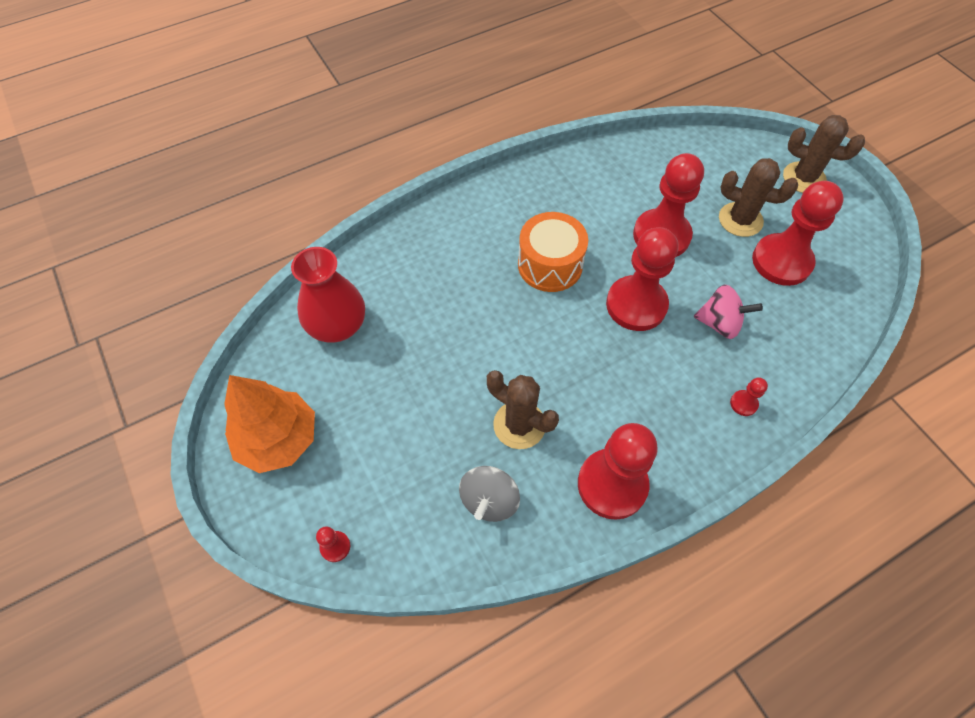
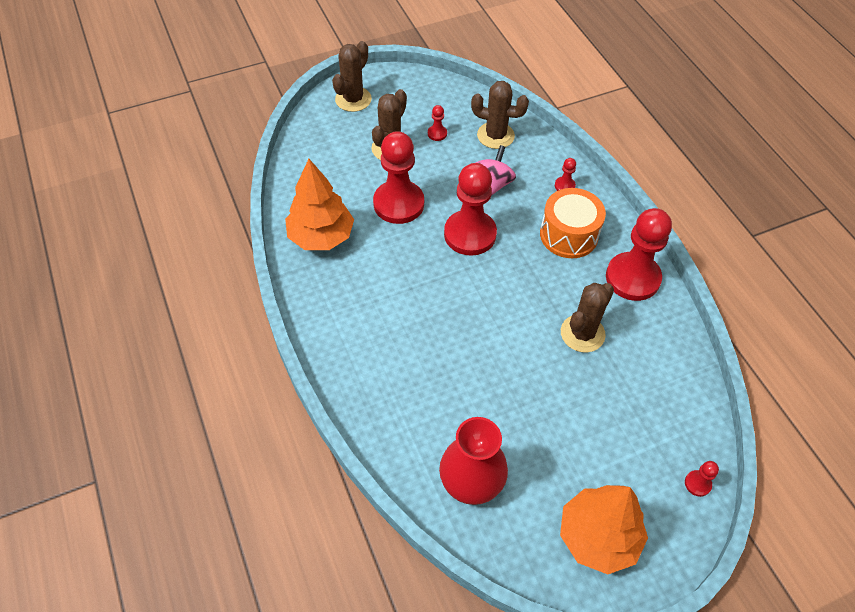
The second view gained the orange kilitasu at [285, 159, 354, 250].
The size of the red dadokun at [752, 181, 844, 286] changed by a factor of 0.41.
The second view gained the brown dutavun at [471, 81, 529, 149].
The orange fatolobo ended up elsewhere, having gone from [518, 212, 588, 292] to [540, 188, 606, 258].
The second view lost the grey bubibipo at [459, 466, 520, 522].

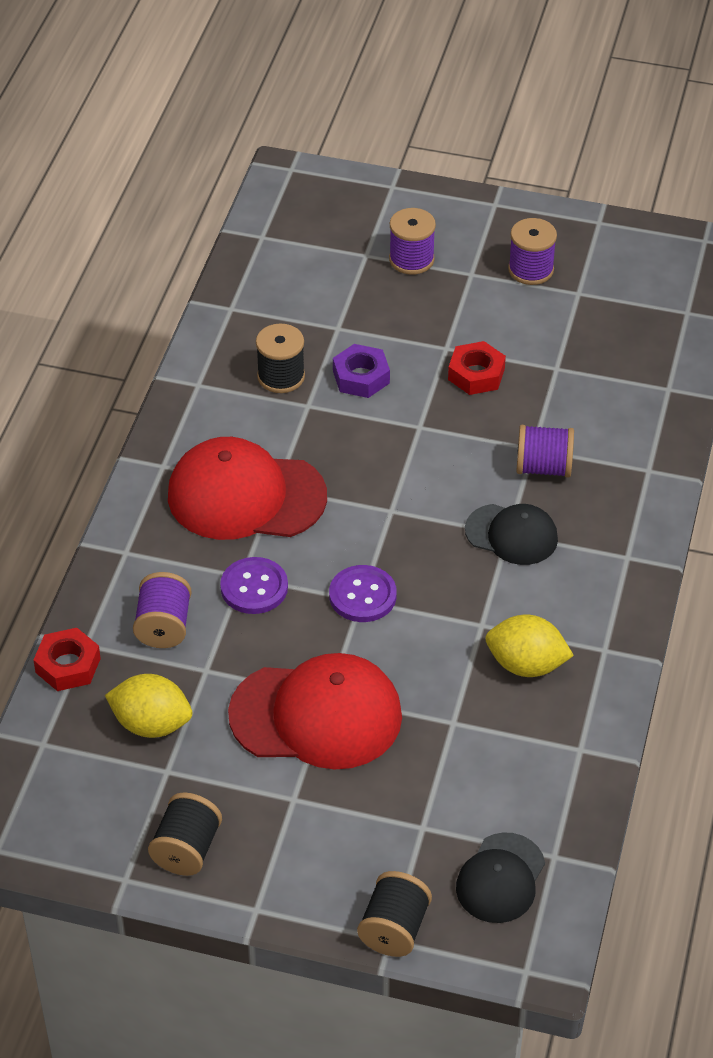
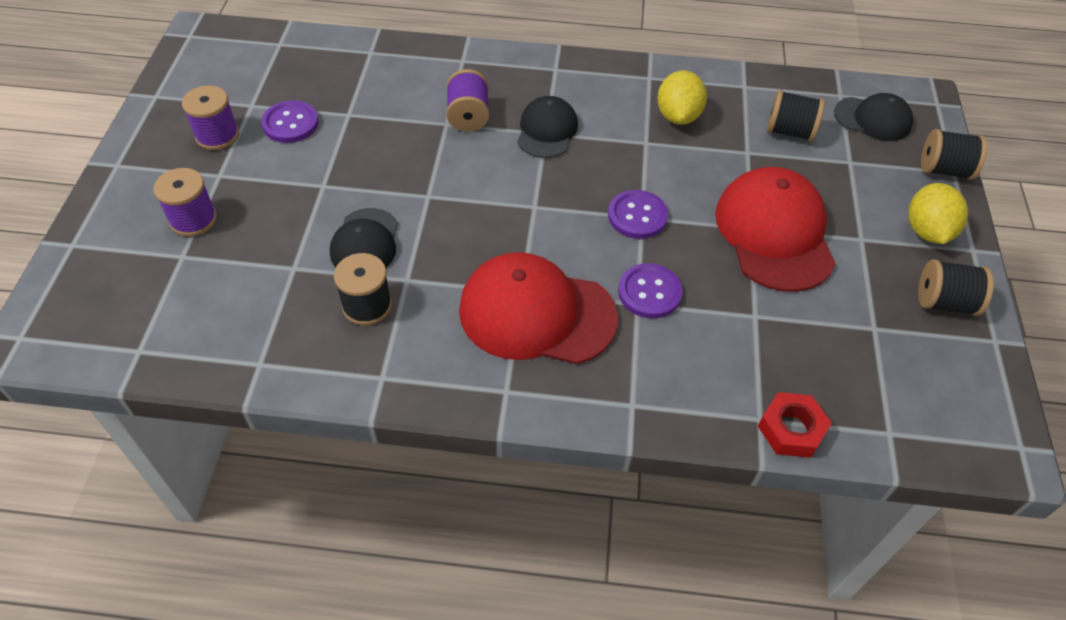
The second view gained the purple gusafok at [261, 100, 319, 143].
Where the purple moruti stood at [333, 344, 390, 398], the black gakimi came to stand at [330, 208, 398, 267].
The red gakimi at [168, 437, 327, 540] ended up facing another way, 105 degrees clockwise from before.
The second view gained the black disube at [767, 90, 825, 142].
The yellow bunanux ended up elsewhere, having gone from [105, 674, 192, 738] to [908, 183, 968, 244].
The second view lost the purple disube at [133, 572, 192, 648].
The second view lost the red moruti at [448, 341, 506, 395].

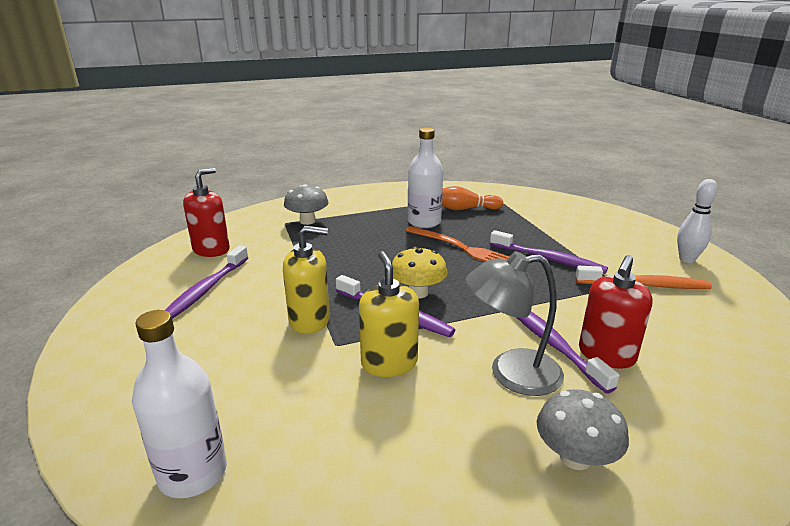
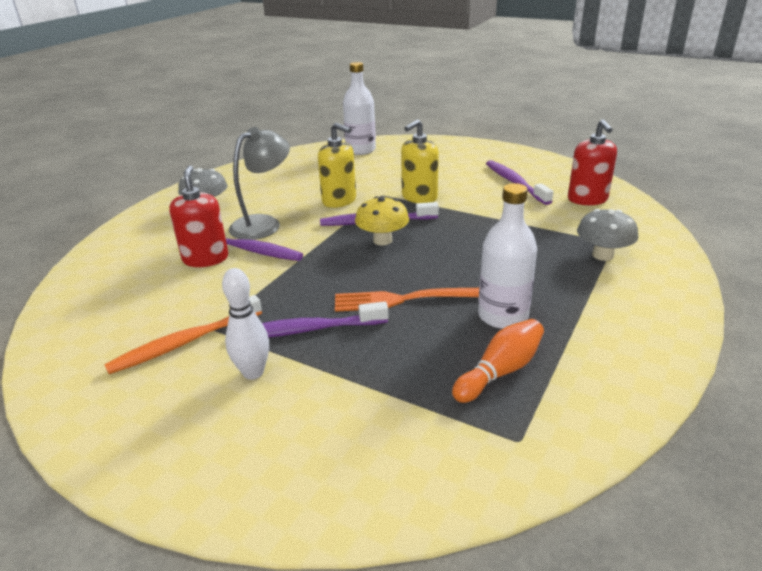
The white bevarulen ended up elsewhere, having gone from [677, 179, 718, 263] to [222, 268, 269, 380].

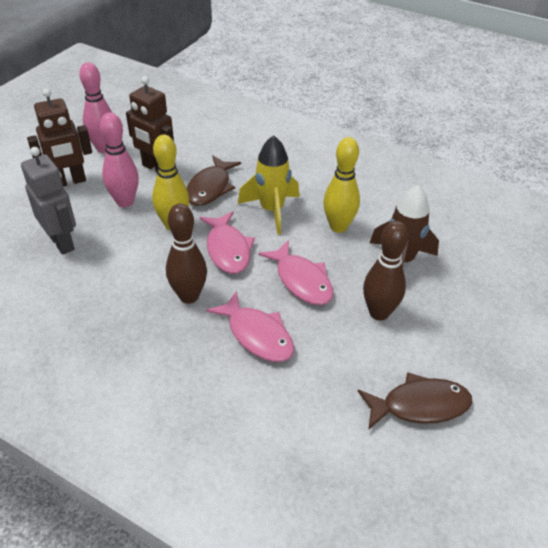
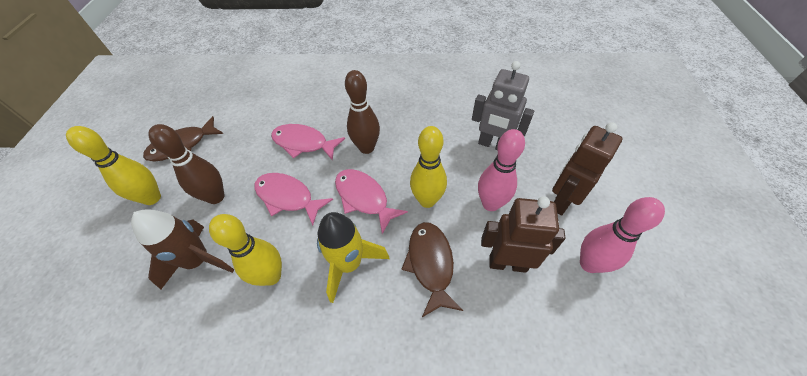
The second view gained the yellow bevarulen at [66, 126, 161, 205].

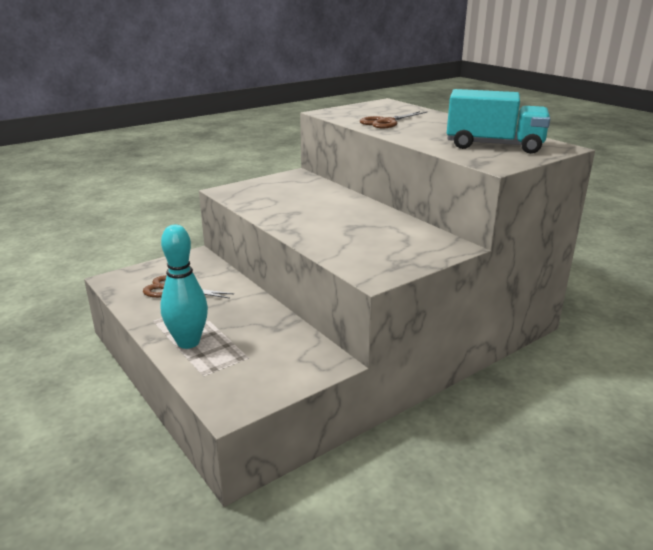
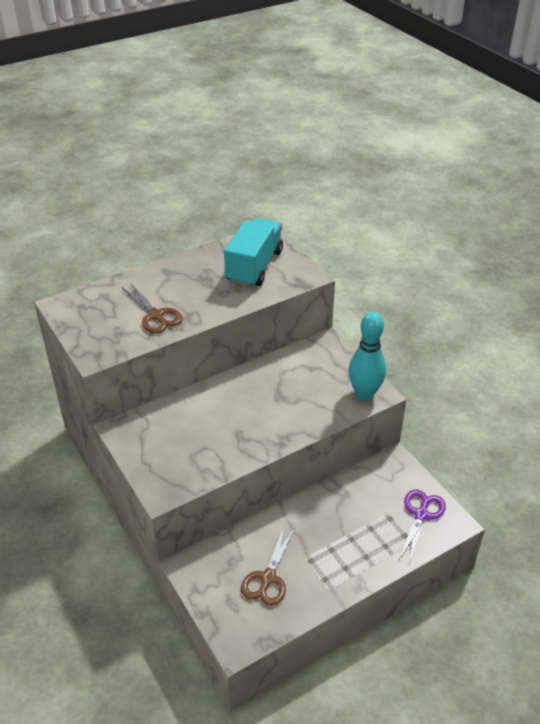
The turquoise bevarulen ended up elsewhere, having gone from [160, 225, 208, 349] to [348, 311, 386, 400].
The second view gained the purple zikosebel at [399, 489, 446, 562].

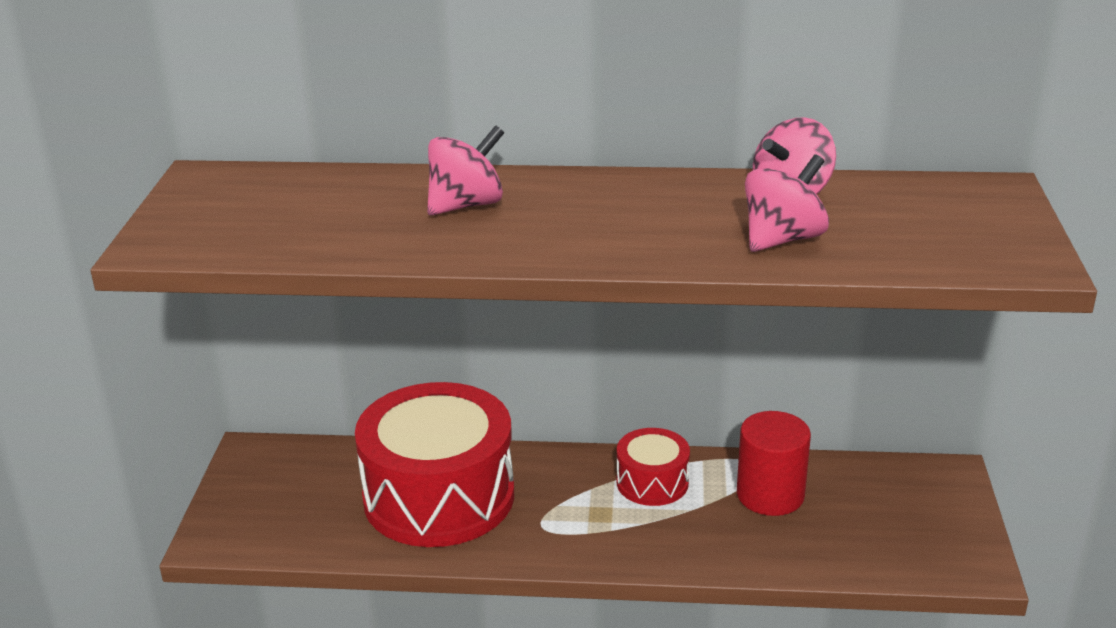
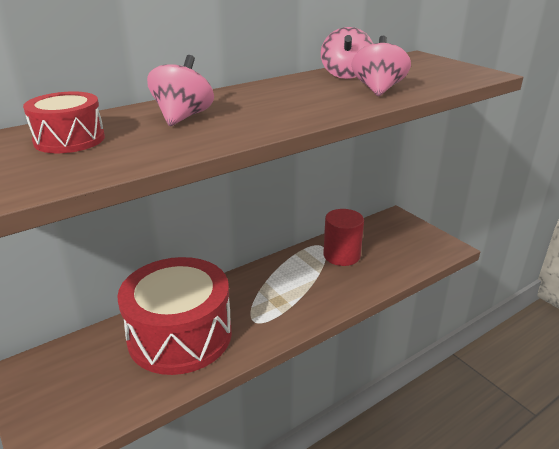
The red fatolobo ended up elsewhere, having gone from [617, 428, 690, 506] to [23, 91, 105, 153].

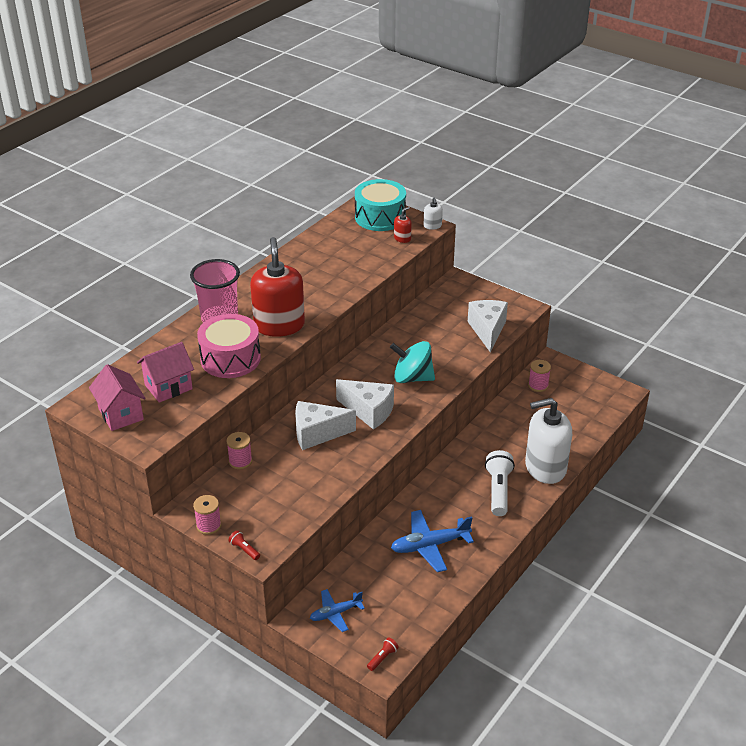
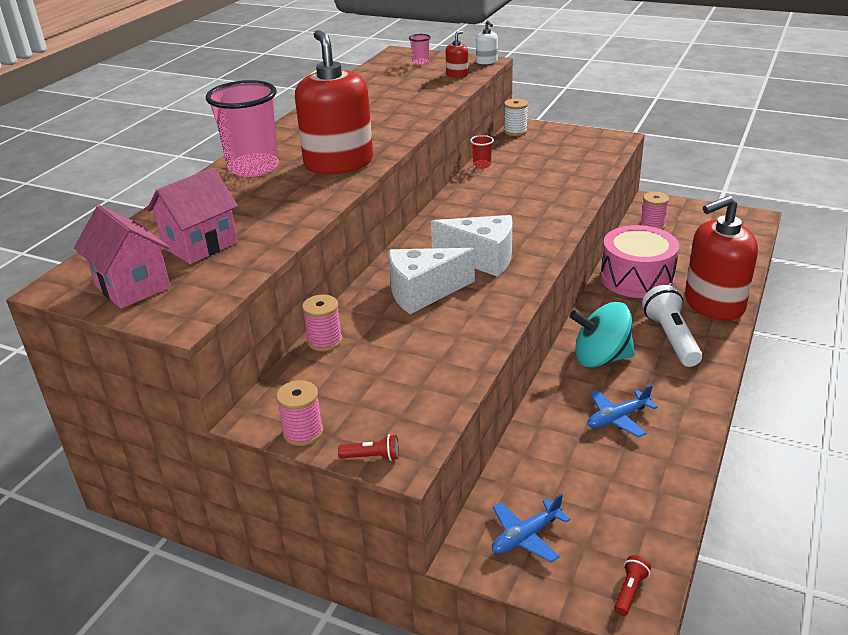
The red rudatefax at [228, 530, 260, 560] ended up facing another way, 150 degrees clockwise from before.
Where the turquoise fatolobo stood at [355, 179, 406, 231], the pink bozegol came to stand at [409, 34, 431, 65].
The second view gained the red bozegol at [470, 135, 494, 168].
The second view gained the white disube at [504, 98, 528, 136].
The turquoise bubibipo ended up elsewhere, having gone from [390, 341, 435, 383] to [569, 302, 635, 367].
The size of the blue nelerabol at [391, 510, 474, 572] changed by a factor of 0.64.
The pink fatolobo ended up elsewhere, having gone from [197, 314, 261, 378] to [600, 225, 679, 298].
What was the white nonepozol at [525, 398, 572, 484] turned into the red nonepozol at [685, 196, 758, 320].
The second view lost the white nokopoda at [468, 300, 508, 352].

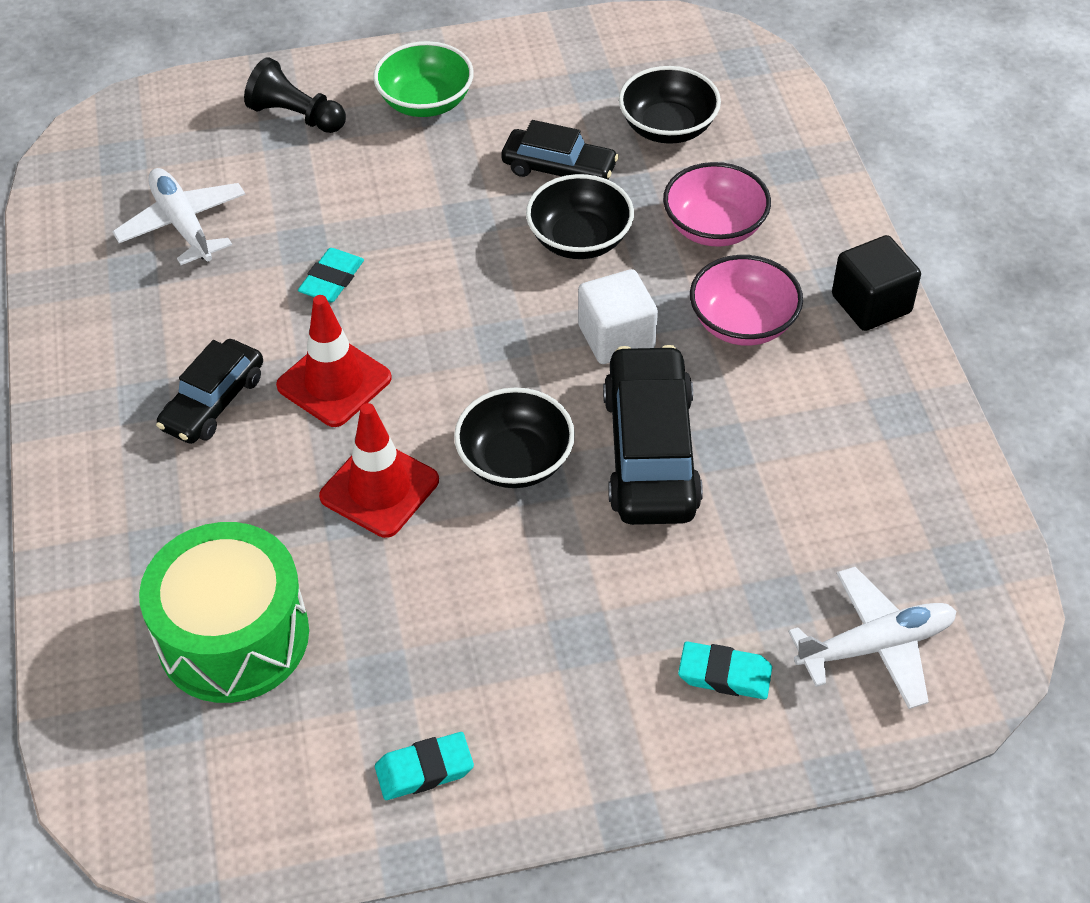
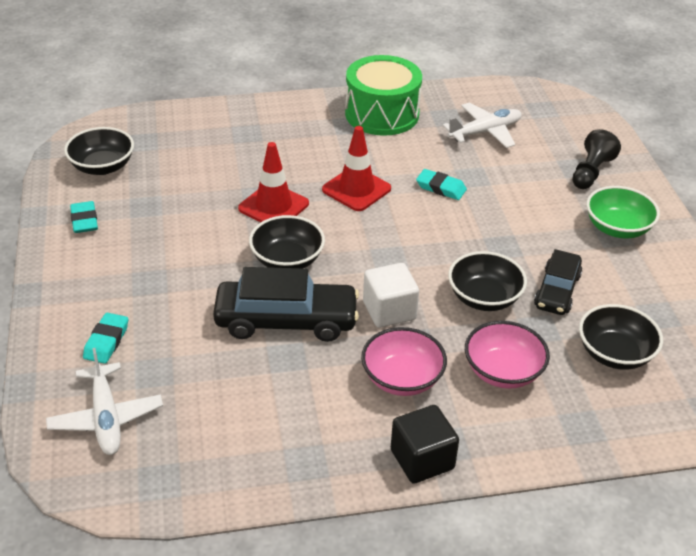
The second view gained the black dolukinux at [64, 127, 134, 175].
The green fatolobo ended up elsewhere, having gone from [139, 522, 309, 703] to [345, 55, 422, 136].
The second view lost the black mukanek at [156, 339, 263, 444].

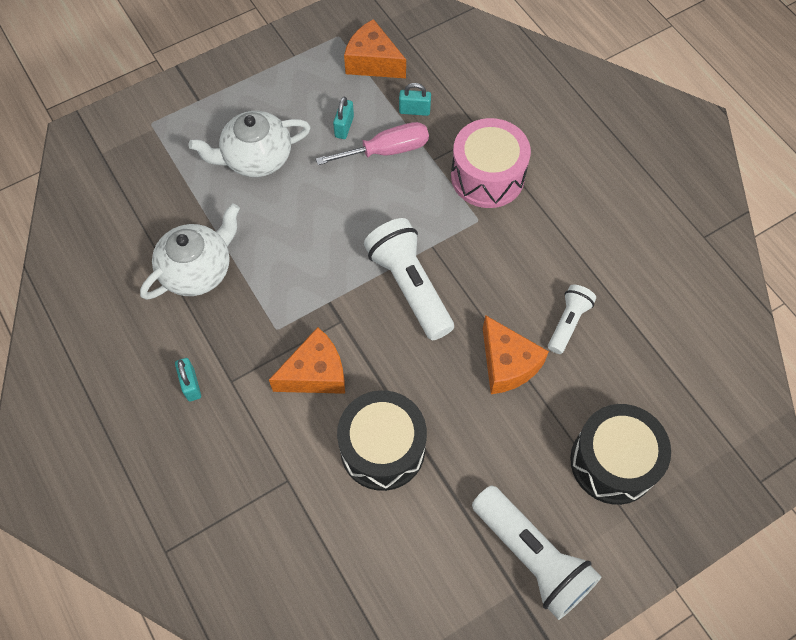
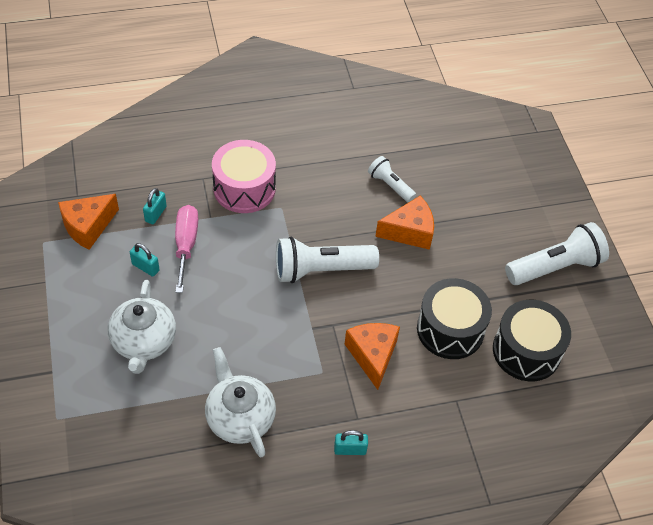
The black fatolobo ended up elsewhere, having gone from [570, 404, 671, 505] to [493, 300, 571, 381].

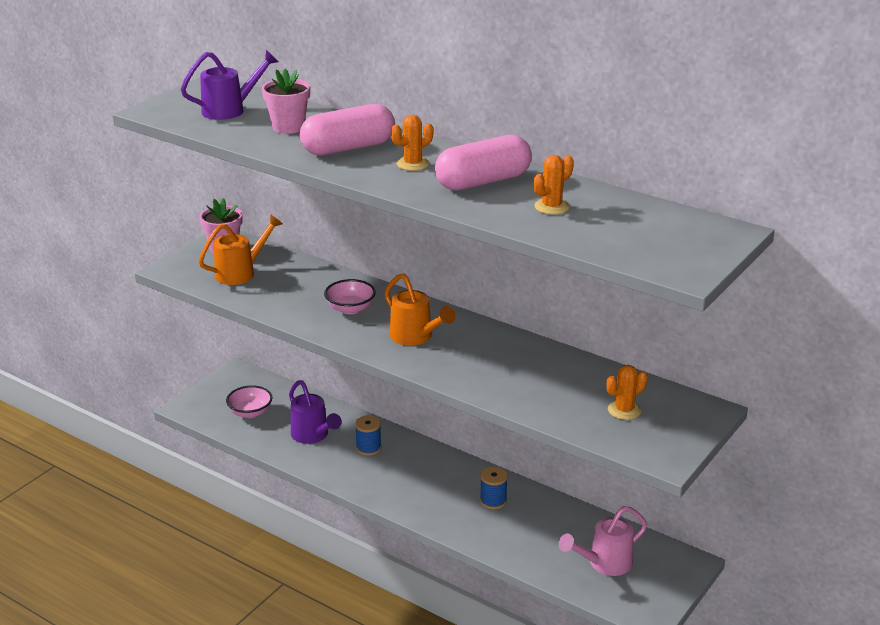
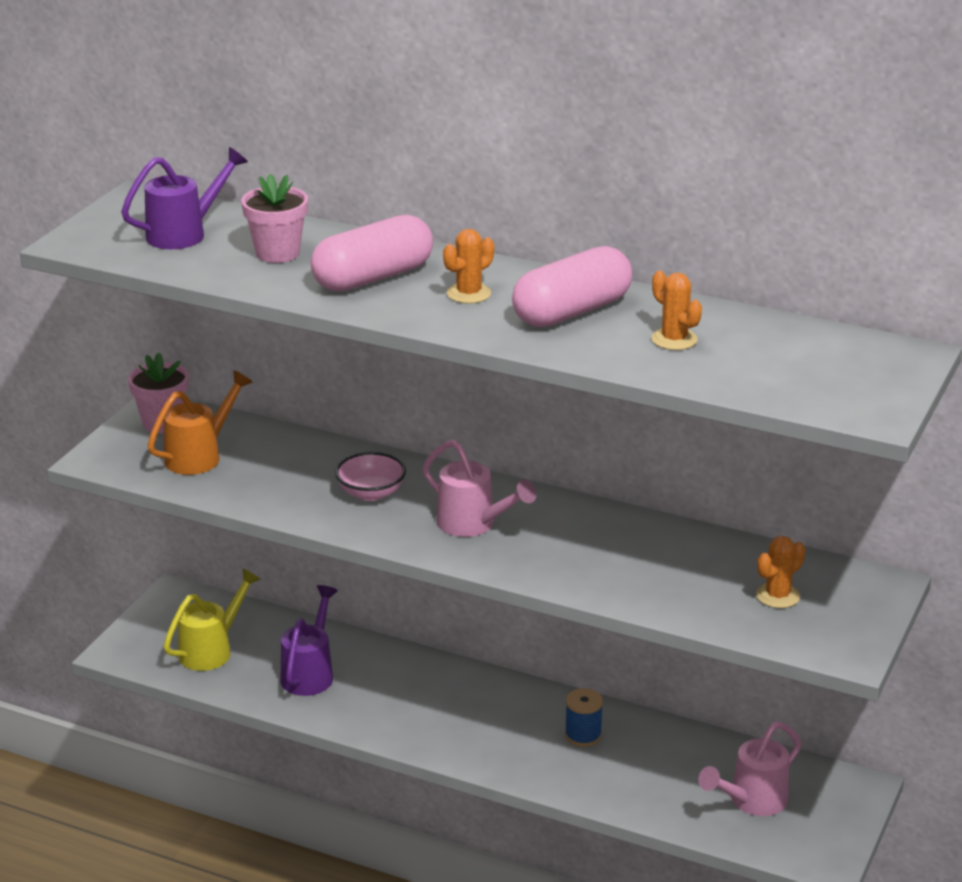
Where the pink dolukinux stood at [226, 385, 272, 418], the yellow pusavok came to stand at [164, 568, 260, 671].
The purple pusavok at [289, 380, 342, 444] ended up facing another way, 120 degrees counterclockwise from before.
What was the orange pusavok at [384, 273, 456, 346] turned into the pink pusavok at [423, 440, 537, 537].
The orange dutavun at [533, 155, 574, 215] ended up facing another way, 75 degrees counterclockwise from before.
The second view lost the blue disube at [355, 415, 382, 456].

